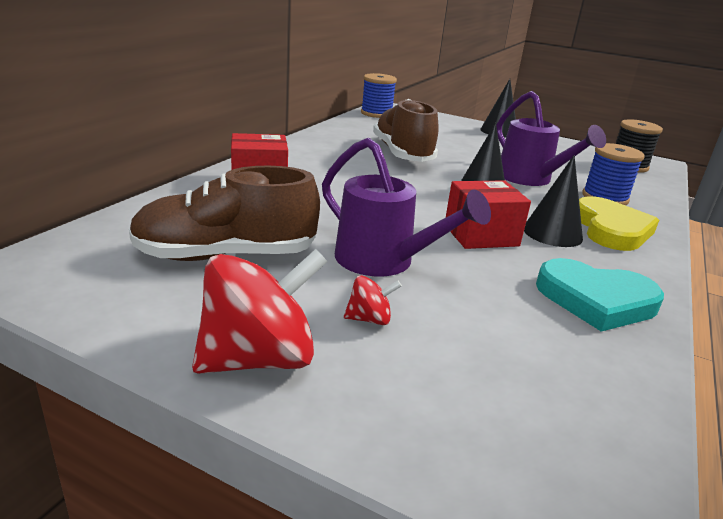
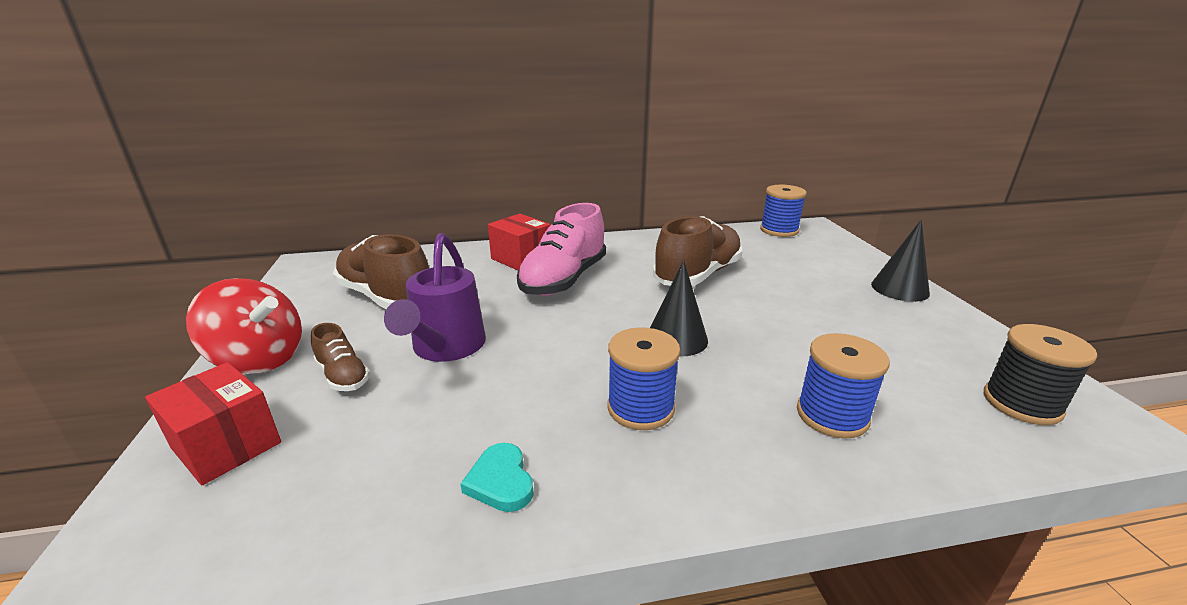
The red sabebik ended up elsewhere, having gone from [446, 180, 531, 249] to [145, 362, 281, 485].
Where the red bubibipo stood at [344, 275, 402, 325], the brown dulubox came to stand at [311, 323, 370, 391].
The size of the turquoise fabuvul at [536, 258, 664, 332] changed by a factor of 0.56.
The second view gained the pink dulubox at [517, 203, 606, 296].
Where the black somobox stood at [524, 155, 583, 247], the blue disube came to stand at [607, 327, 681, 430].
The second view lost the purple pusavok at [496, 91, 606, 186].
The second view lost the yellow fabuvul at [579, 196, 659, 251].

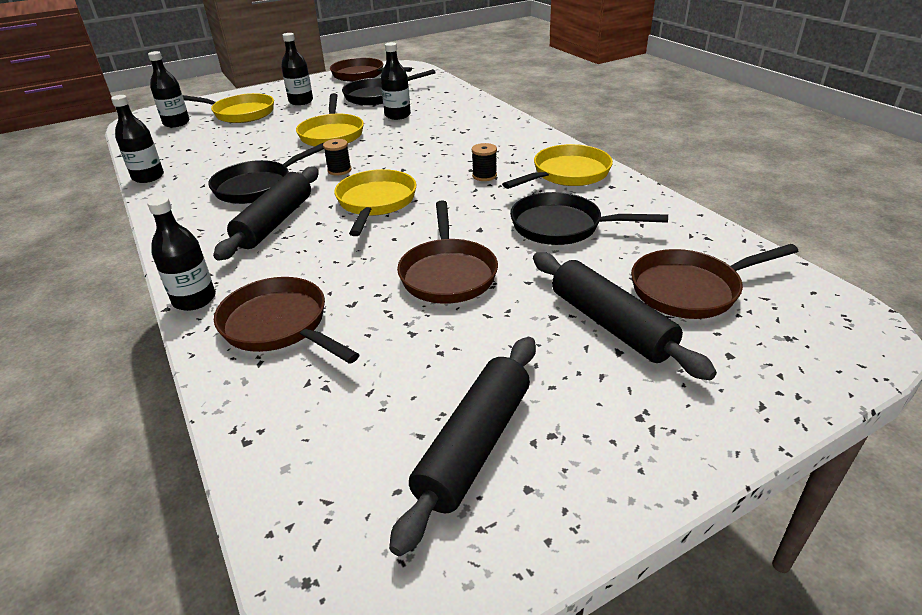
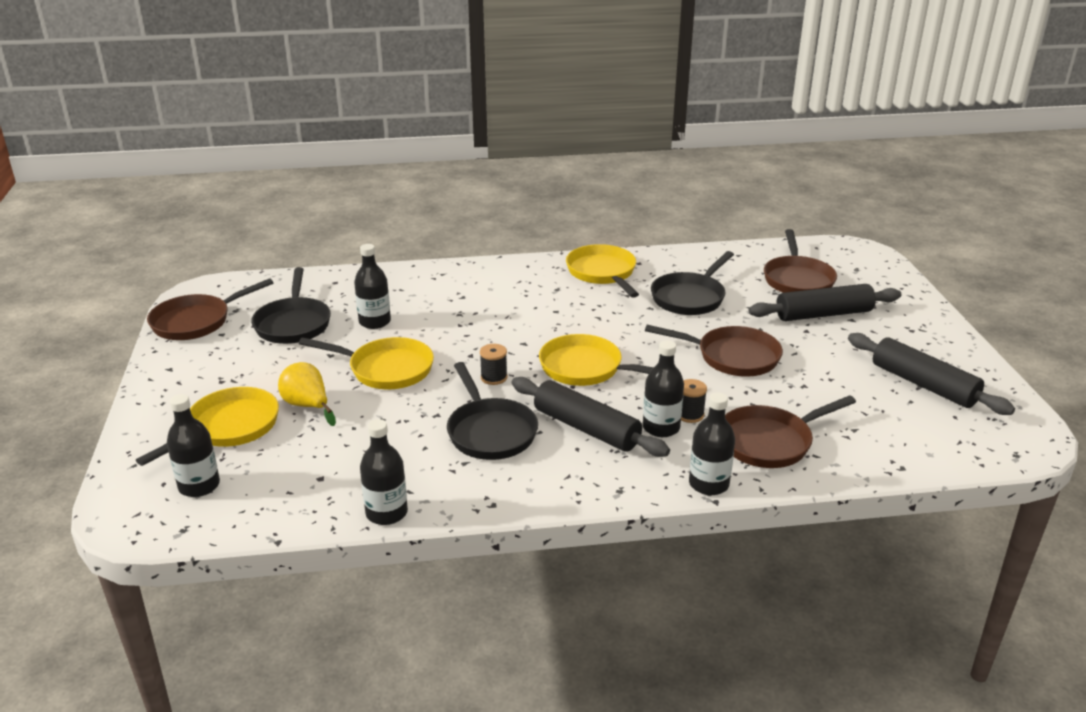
The second view gained the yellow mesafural at [278, 362, 336, 426].
The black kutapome ended up elsewhere, having gone from [281, 33, 313, 105] to [643, 340, 684, 437].
The black disube ended up elsewhere, having gone from [472, 143, 497, 181] to [681, 379, 707, 423].

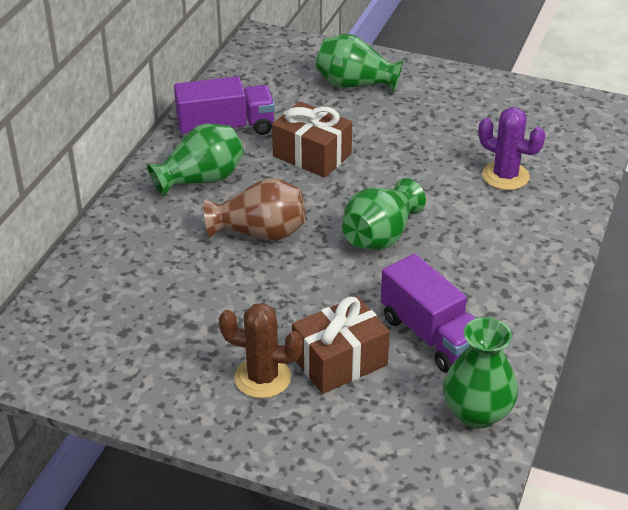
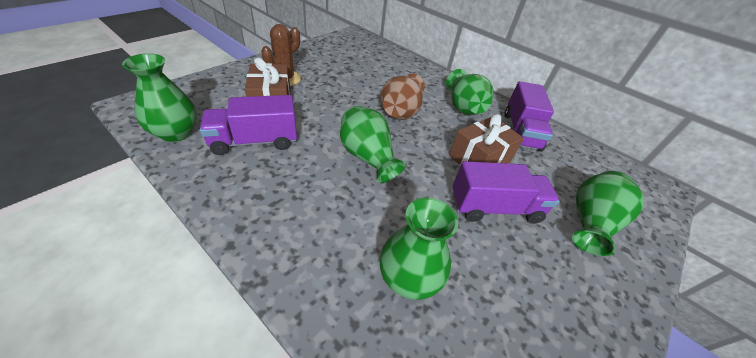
Where the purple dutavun stood at [478, 107, 545, 190], the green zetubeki came to stand at [380, 197, 458, 300].
The second view gained the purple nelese at [452, 161, 560, 224].

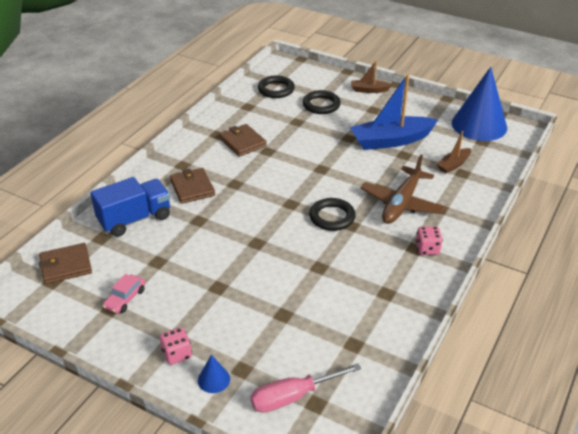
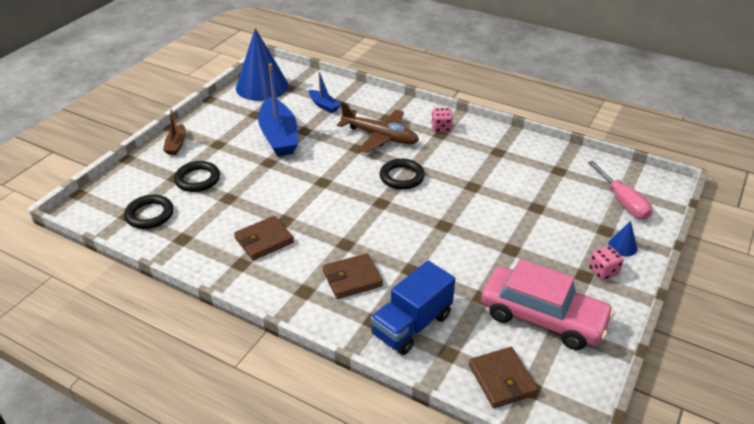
What was the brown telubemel at [437, 131, 471, 173] turned into the blue telubemel at [309, 72, 341, 113].
The blue nelese at [90, 177, 170, 237] ended up facing another way, 105 degrees counterclockwise from before.
The size of the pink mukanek at [103, 274, 145, 314] changed by a factor of 2.35.

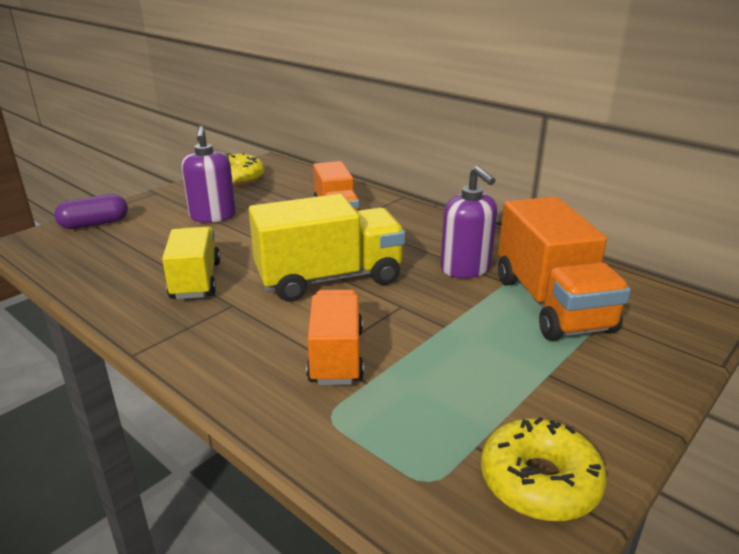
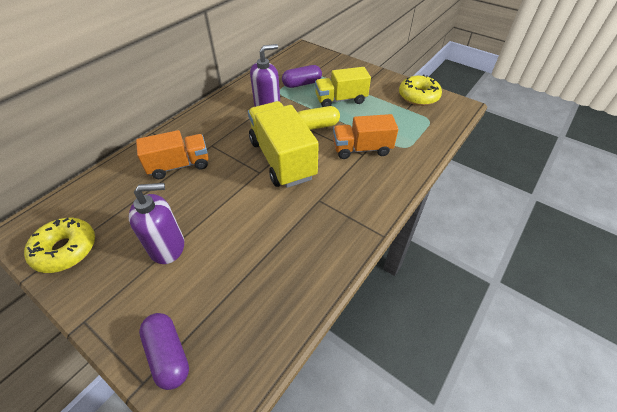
Where the orange nelese stood at [498, 197, 631, 341], the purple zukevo came to stand at [282, 65, 322, 88].
The second view gained the yellow zukevo at [298, 106, 340, 130].
The yellow nelese ended up elsewhere, having gone from [162, 227, 221, 299] to [315, 67, 371, 107].

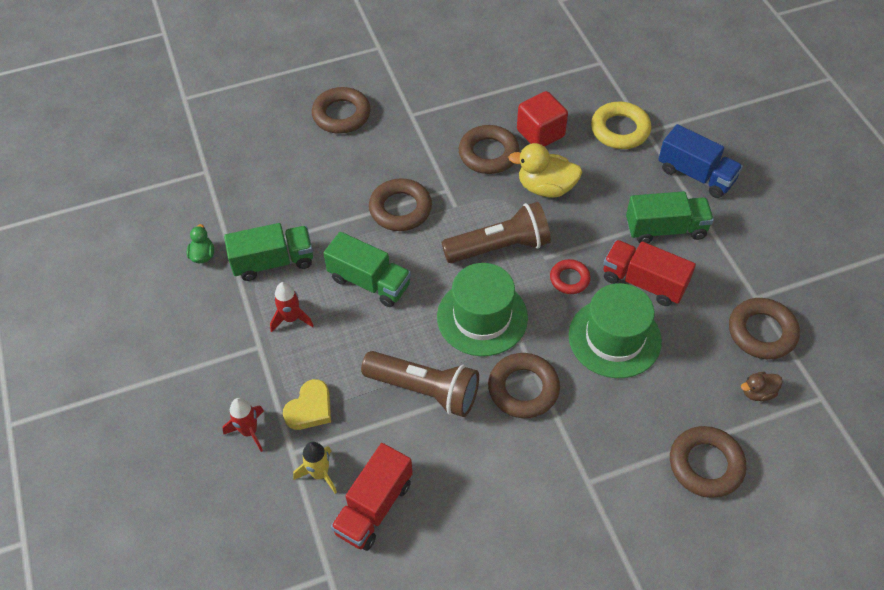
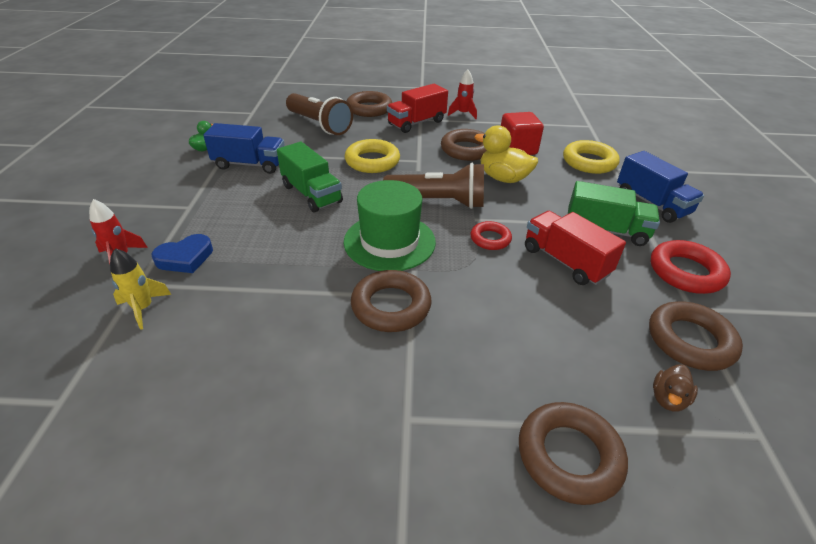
What was the yellow fabuvul at [283, 379, 331, 430] turned into the blue fabuvul at [152, 234, 213, 273].
What was the green nelese at [224, 223, 313, 281] turned into the blue nelese at [203, 123, 285, 174].
The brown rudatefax ended up elsewhere, having gone from [361, 351, 479, 417] to [286, 93, 353, 135].
What was the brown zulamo at [369, 178, 432, 231] turned into the yellow zulamo at [345, 139, 400, 173].
The red nelese ended up elsewhere, having gone from [331, 443, 413, 551] to [387, 84, 448, 133].
The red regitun ended up elsewhere, having gone from [270, 282, 314, 332] to [448, 70, 477, 119].
The second view gained the red zulamo at [651, 240, 731, 294].
The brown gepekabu at [741, 372, 783, 401] ended up facing another way, 60 degrees counterclockwise from before.
The second view lost the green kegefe at [568, 283, 662, 378].

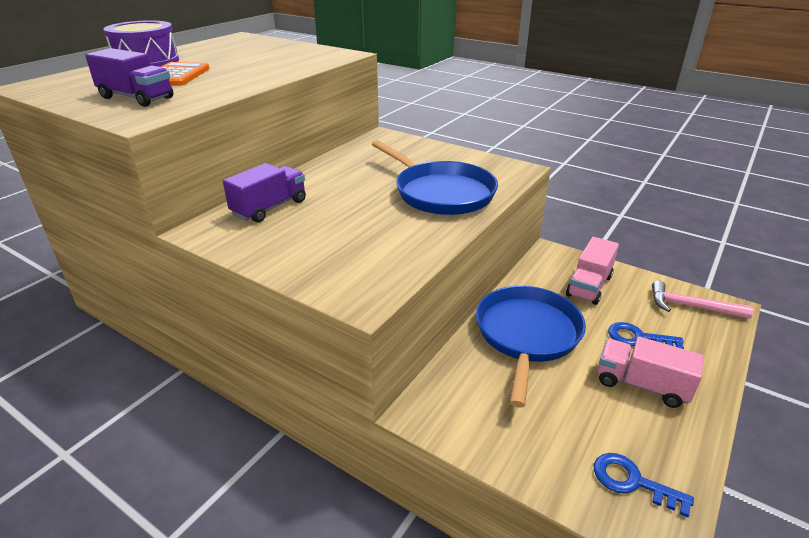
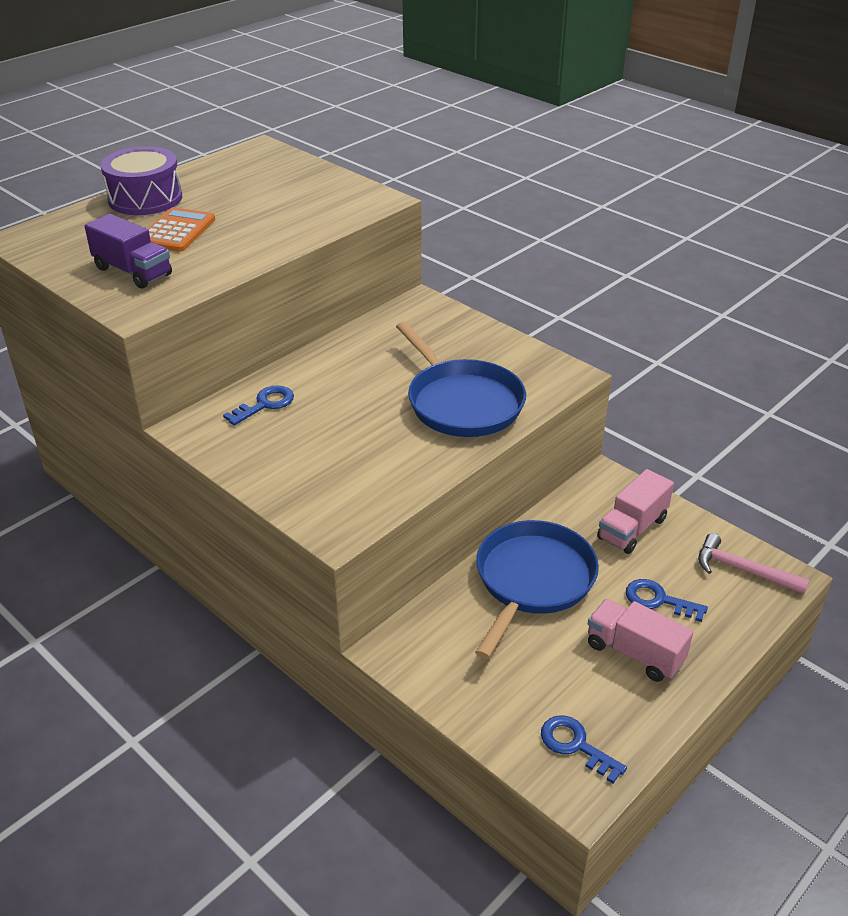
Where the purple nelese stood at [223, 163, 306, 223], the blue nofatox came to stand at [223, 385, 294, 426].

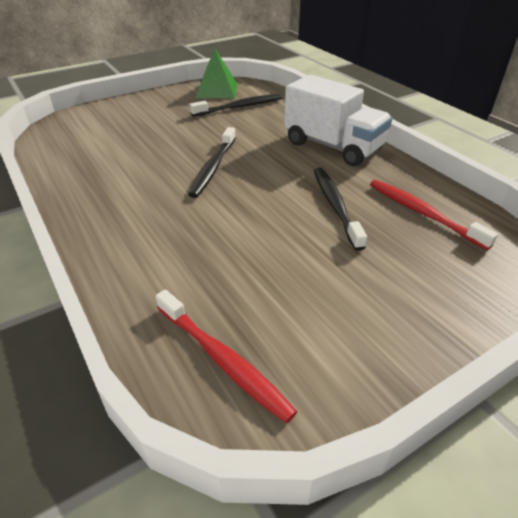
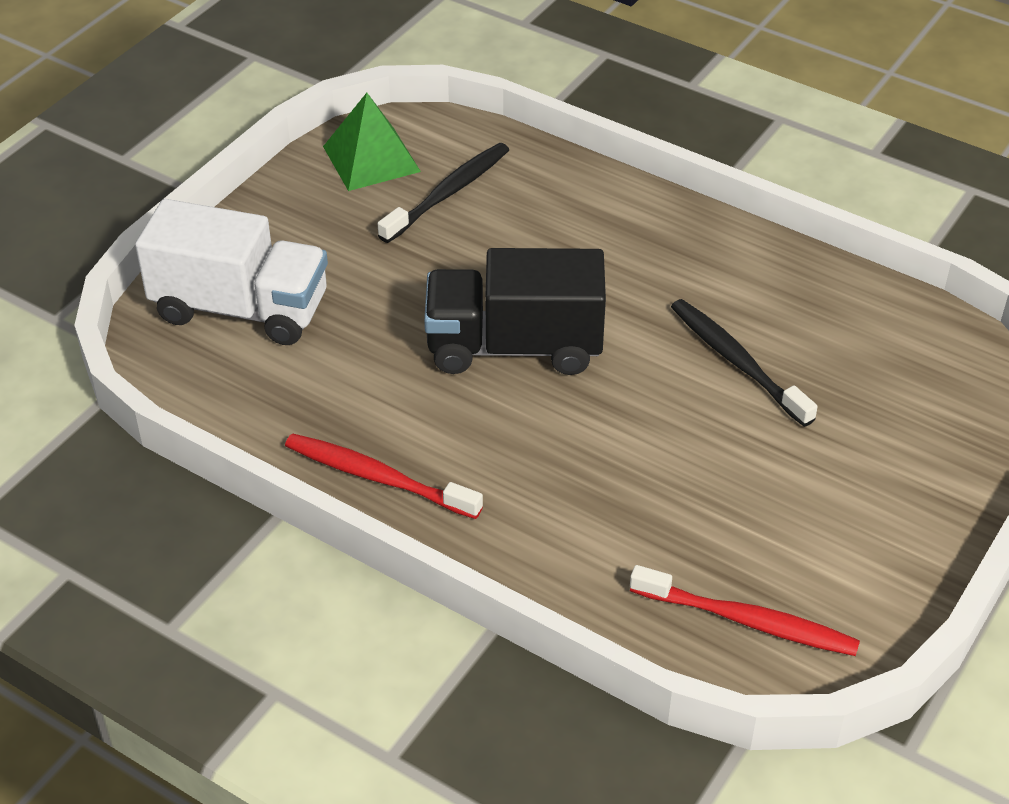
The white nelese ended up elsewhere, having gone from [284, 75, 392, 166] to [135, 199, 328, 345].
The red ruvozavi ended up elsewhere, having gone from [370, 180, 498, 250] to [285, 433, 483, 519].
Where the black ruvozavi stood at [188, 127, 236, 198], the black nelese came to stand at [424, 248, 606, 375].

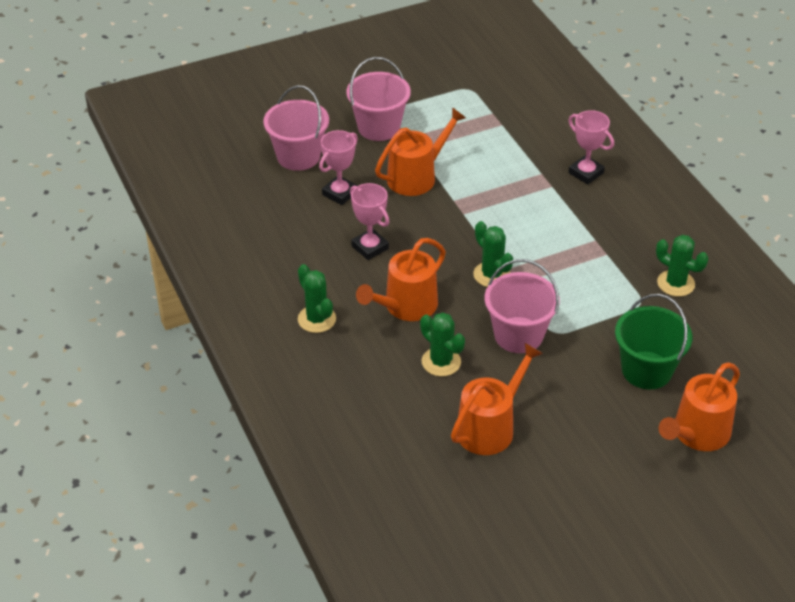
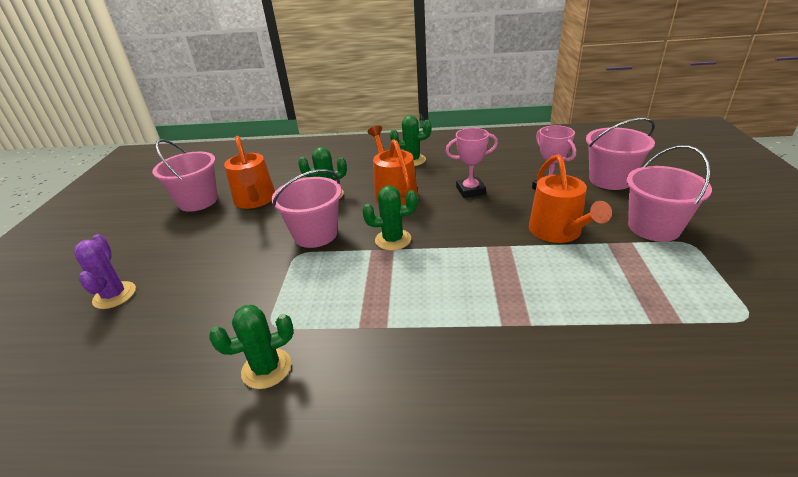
Where the orange pusavok stood at [659, 362, 740, 451], the purple dutavun came to stand at [74, 234, 136, 309].
The second view gained the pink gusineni at [152, 139, 218, 212].
The second view lost the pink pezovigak at [568, 110, 614, 184].
The second view lost the green gusineni at [615, 294, 692, 389].

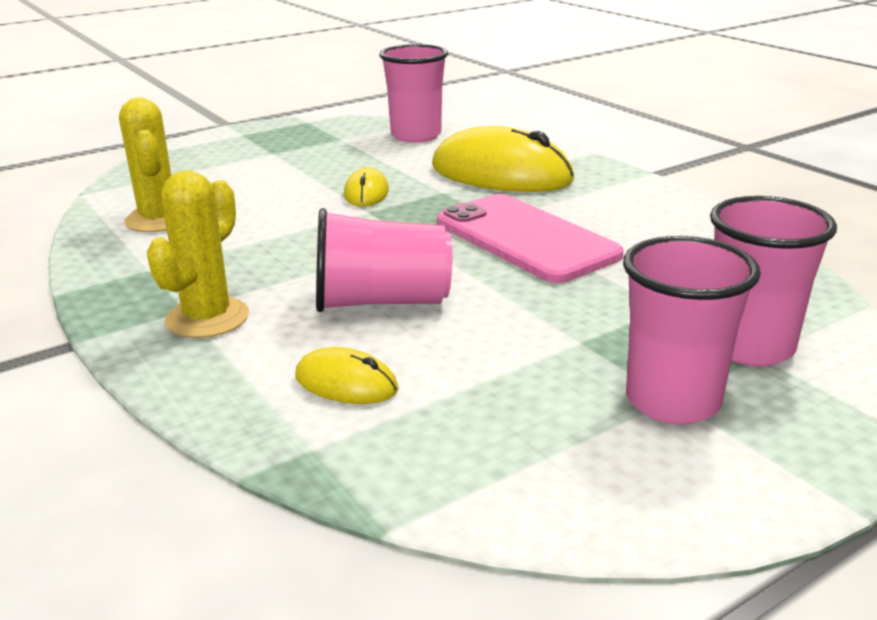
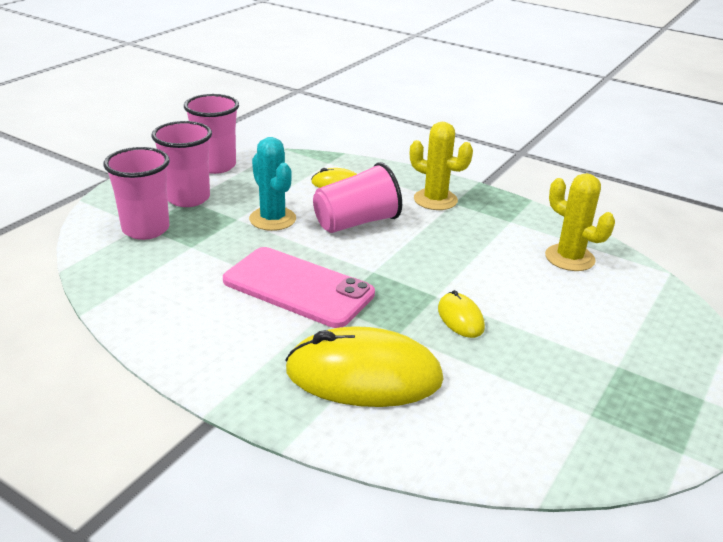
The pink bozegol ended up elsewhere, having gone from [379, 44, 448, 143] to [184, 94, 239, 174].
The second view gained the turquoise dutavun at [249, 137, 296, 231].
The yellow dutavun at [147, 170, 249, 338] ended up facing another way, 60 degrees counterclockwise from before.

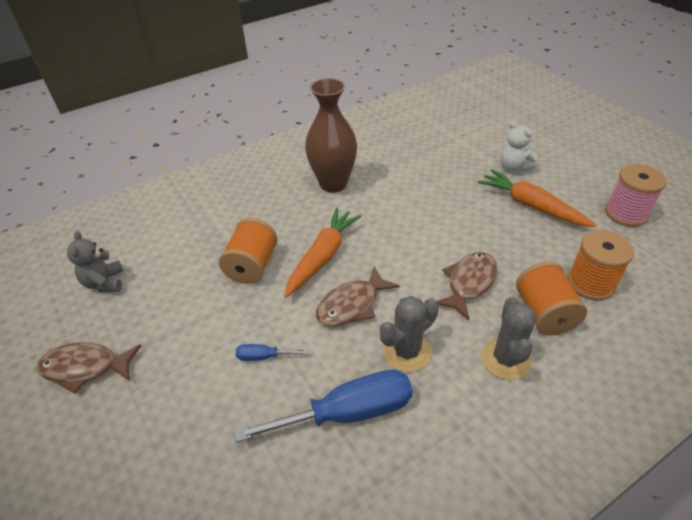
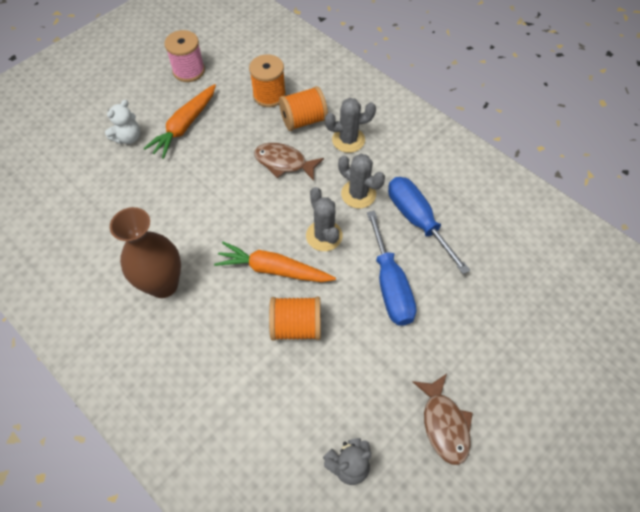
Where the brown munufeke stood at [316, 266, 400, 326], the grey dutavun came to stand at [306, 187, 342, 251].
The size of the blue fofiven at [236, 344, 308, 361] changed by a factor of 2.25.

